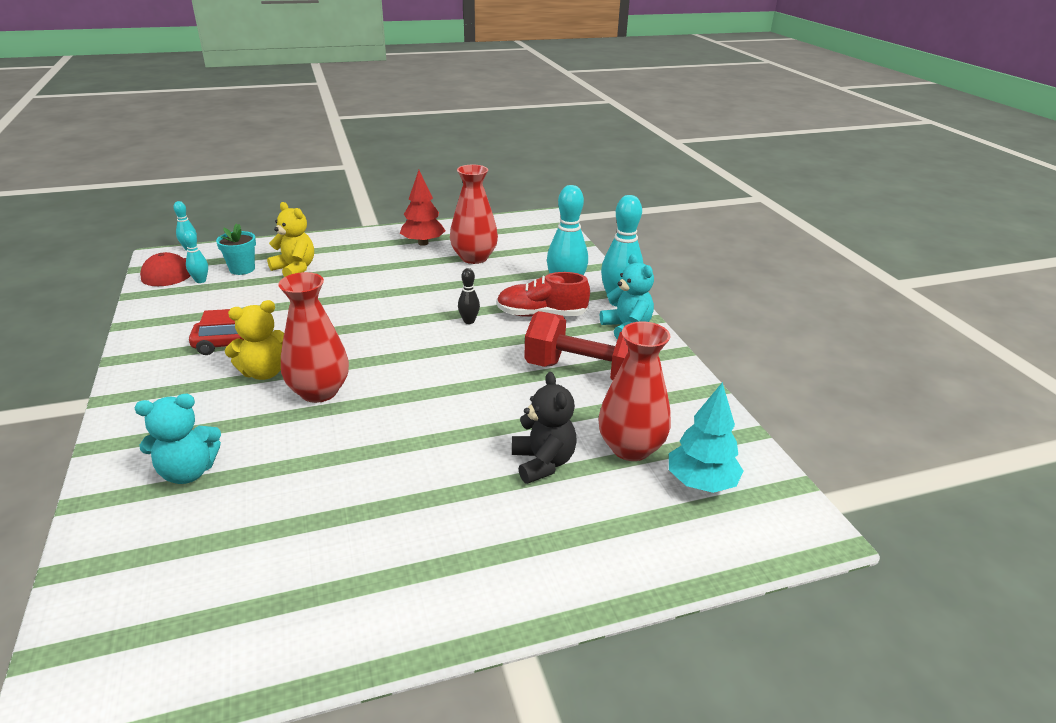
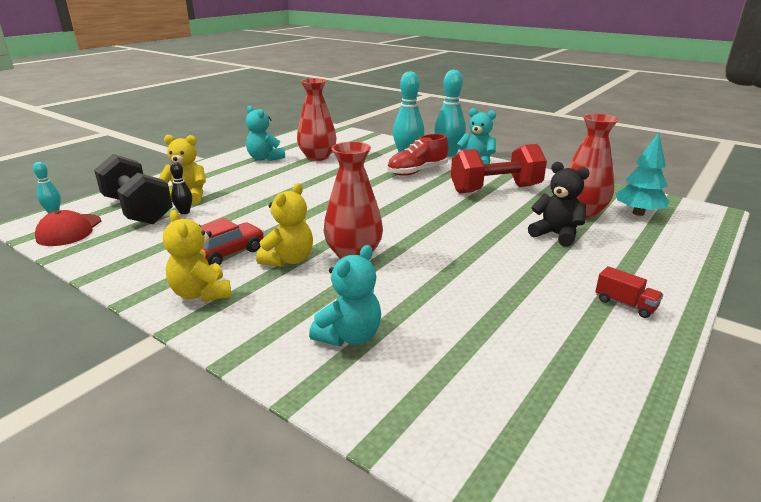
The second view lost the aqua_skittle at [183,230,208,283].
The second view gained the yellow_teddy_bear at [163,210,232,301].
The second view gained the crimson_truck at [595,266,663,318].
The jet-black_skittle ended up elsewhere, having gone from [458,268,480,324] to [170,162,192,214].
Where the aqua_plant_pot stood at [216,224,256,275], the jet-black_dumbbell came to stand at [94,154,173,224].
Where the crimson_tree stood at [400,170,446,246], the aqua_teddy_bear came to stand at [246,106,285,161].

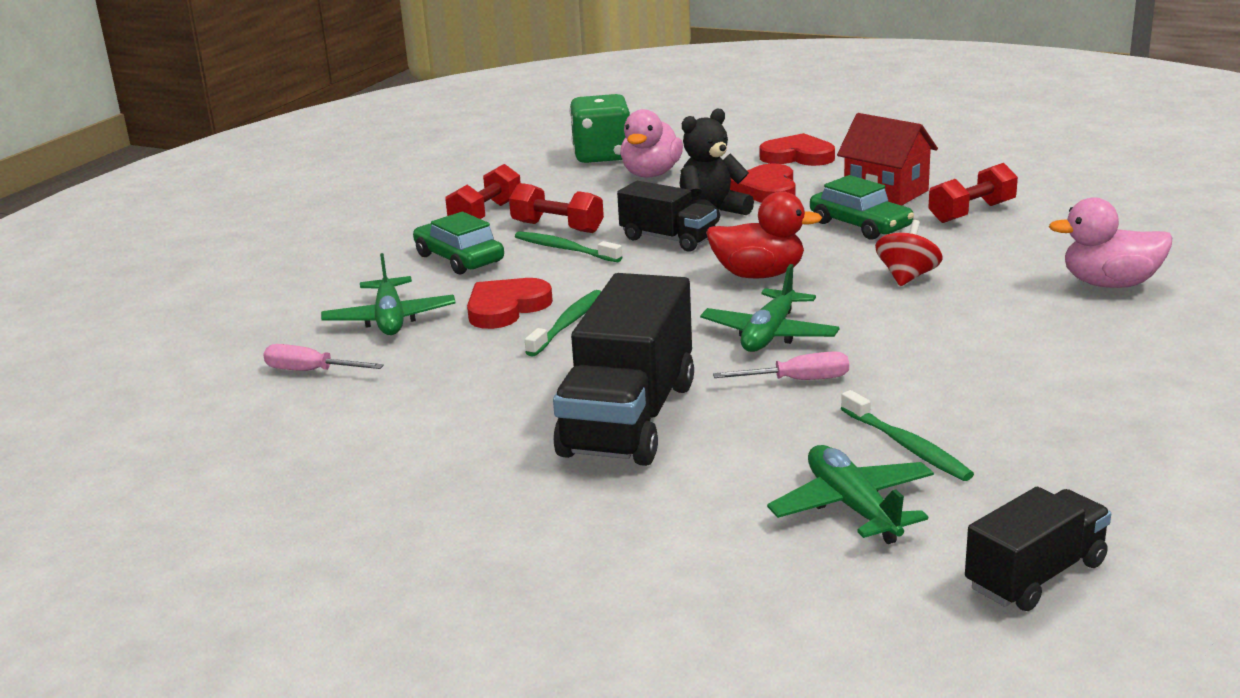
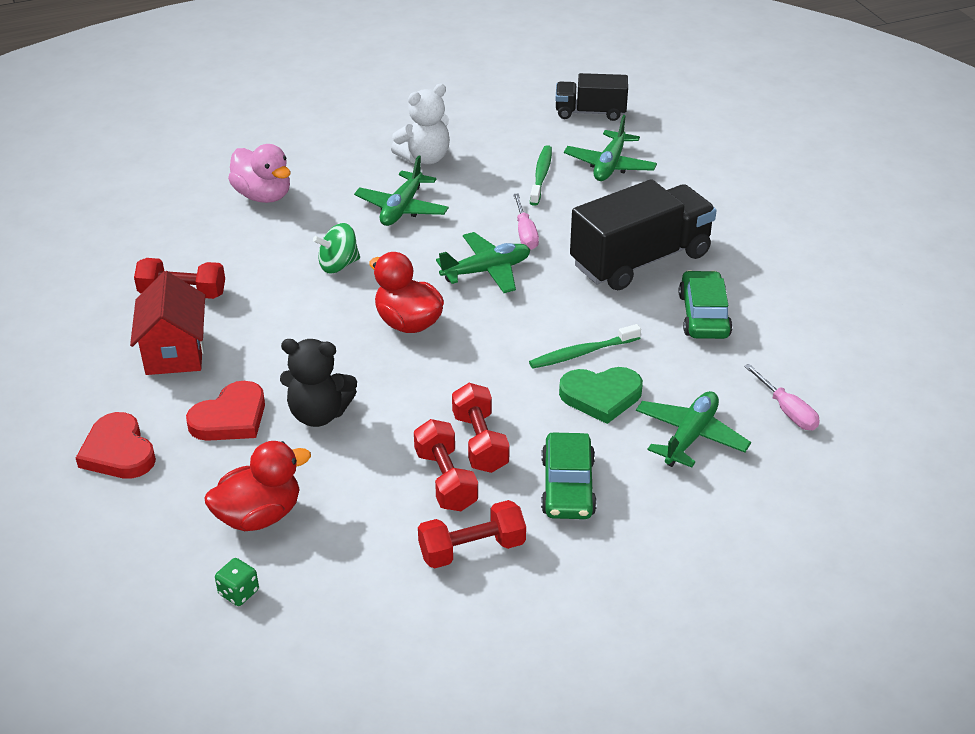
The second view lost the jet-black_truck at [617,181,717,252].
The second view gained the leaf-green_plane at [354,155,449,226].
The second view gained the white_teddy_bear at [391,84,450,164].
The leaf-green_automobile ended up elsewhere, having gone from [810,175,914,240] to [679,270,733,339].
Where the leaf-green_dental_brush stood at [515,231,622,262], the crimson_dumbbell came to stand at [452,383,510,473].
What was the crimson_heart_shape at [467,278,553,329] turned into the leaf-green_heart_shape at [559,367,643,424].
What was the pink_rubber_duck at [620,109,683,177] turned into the crimson_rubber_duck at [204,441,311,531].
What was the crimson_spinning_top at [875,220,942,286] turned into the leaf-green_spinning_top at [313,223,360,273].
The pink_hand_screwdriver at [713,351,849,380] ended up facing another way, 135 degrees counterclockwise from before.
The size of the leaf-green_game_die at [570,94,630,163] changed by a factor of 0.43.

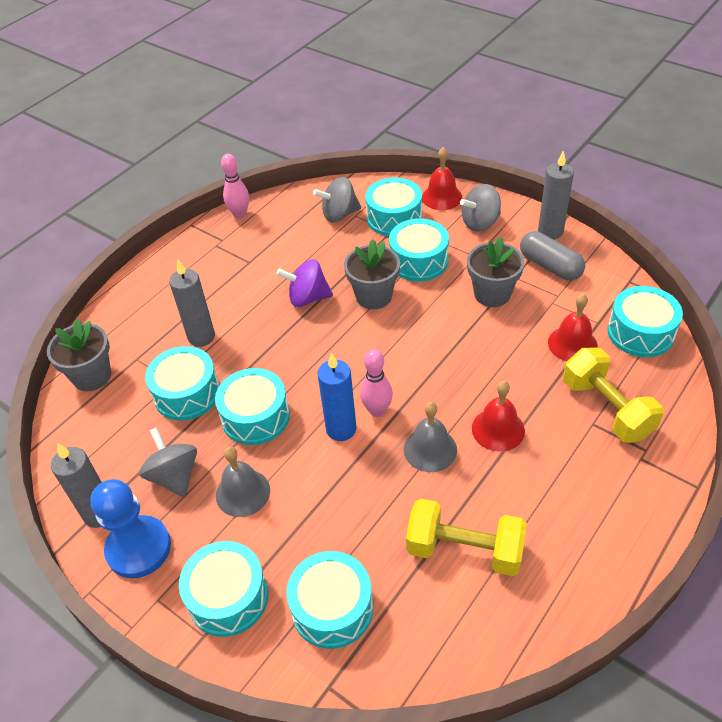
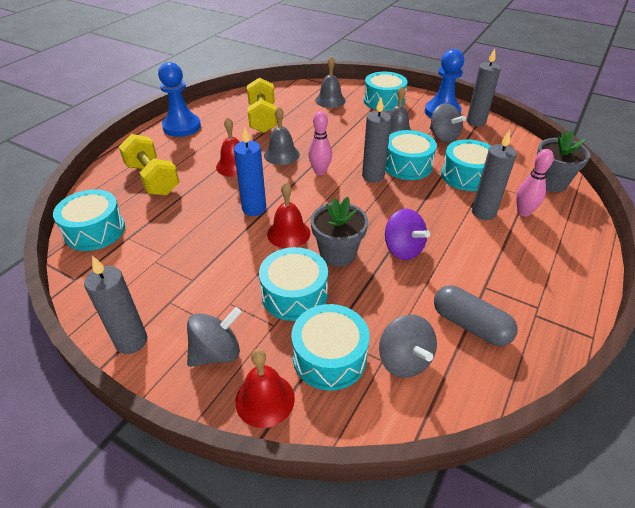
The second view lost the grey_plant_pot at [467,237,524,307].
The second view gained the cobalt_chess_pawn at [158,62,201,137].
The second view gained the grey_wax_candle at [362,97,391,182].
The pink_skittle ended up elsewhere, having gone from [221,154,249,219] to [516,149,554,217].
The cobalt_wax_candle ended up elsewhere, having gone from [317,352,356,441] to [234,127,266,216].
The grey_pill ended up elsewhere, having gone from [520,231,585,281] to [434,285,518,346].
The crimson_bell ended up elsewhere, having gone from [548,294,598,361] to [267,182,310,248].
Where the aqua_drum stood at [286,551,373,649], the grey_bell came to stand at [315,56,346,108].
The purple_spinning_top at [277,259,333,307] ended up facing another way, 60 degrees clockwise from before.
The grey_spinning_top at [313,177,361,222] ended up facing another way, 90 degrees clockwise from before.
The yellow_dumbbell at [406,498,527,576] ended up facing another way, 75 degrees clockwise from before.

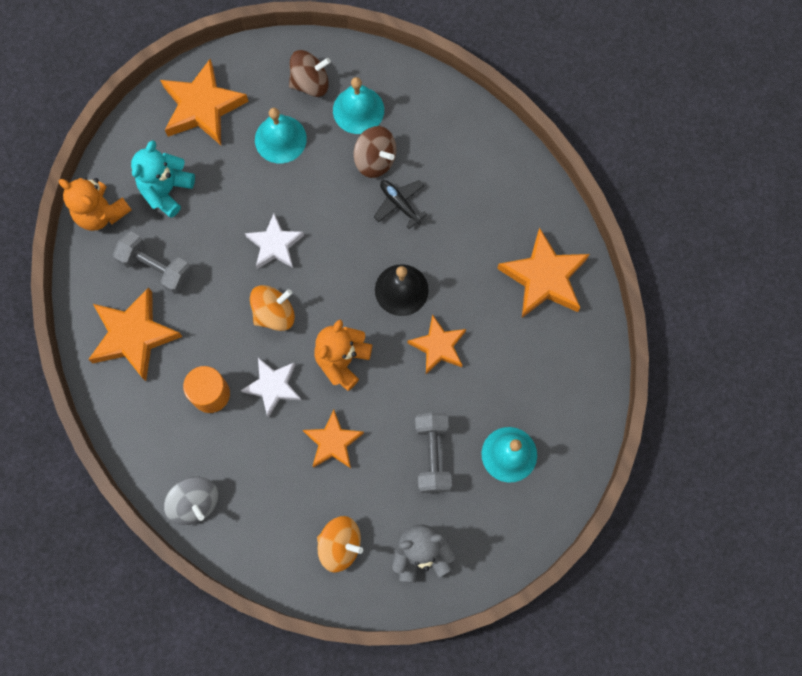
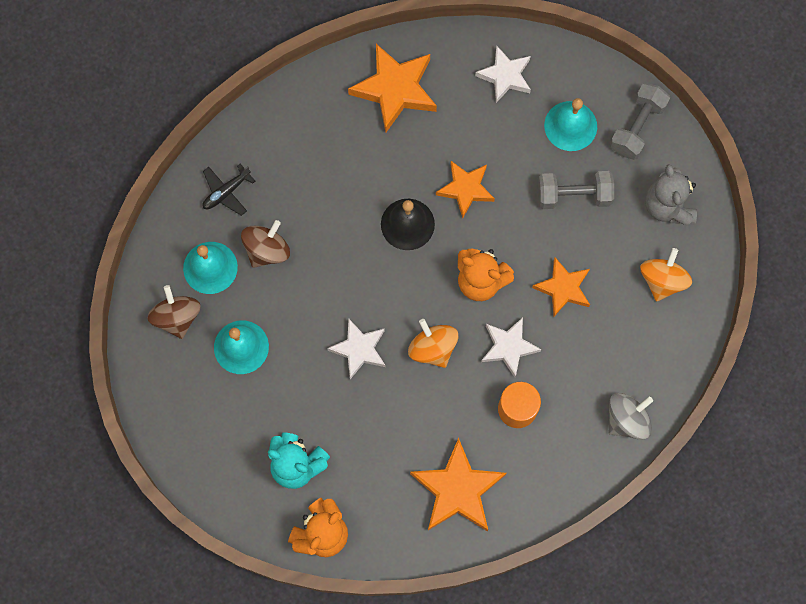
The second view lost the orange-coloured_star_shape at [160,59,249,145].
The second view gained the white_star_shape at [475,46,531,103].
The grey_dumbbell ended up elsewhere, having gone from [113,231,192,294] to [610,83,670,160].
The jet-black_plane ended up elsewhere, having gone from [374,180,427,229] to [202,164,255,216].

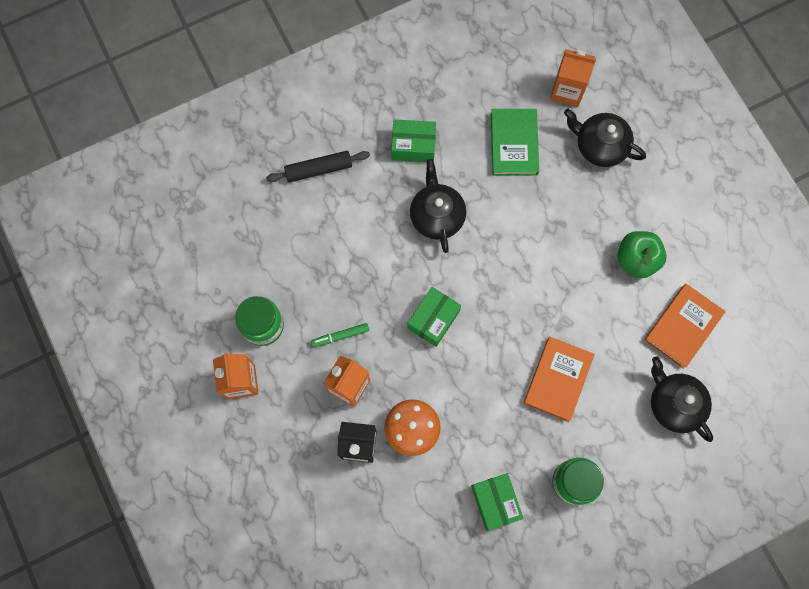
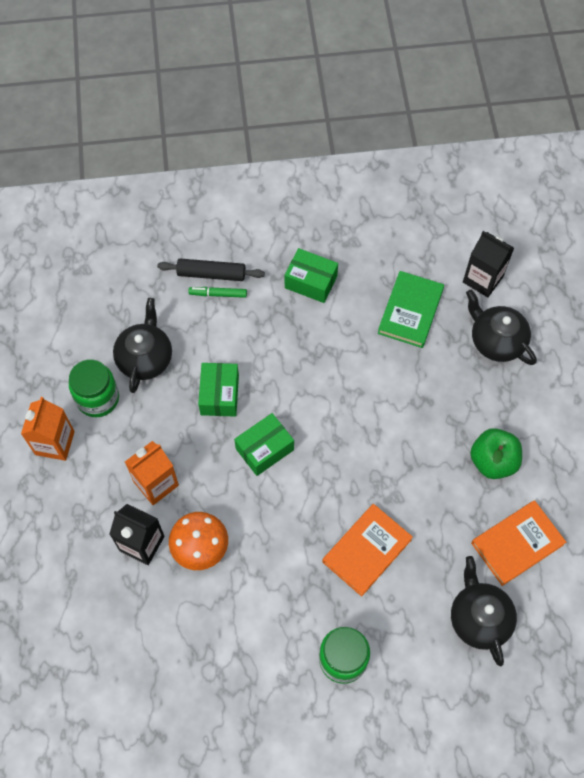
The leaf-green_marker_pen ended up elsewhere, having gone from [311,323,369,347] to [188,287,247,298].
The jet-black_tea_pot ended up elsewhere, having gone from [410,159,466,253] to [113,298,172,393].
The leaf-green_package ended up elsewhere, having gone from [471,473,524,531] to [198,363,239,417].
What was the orange-coloured_milk_carton at [550,49,596,107] turned into the jet-black_milk_carton at [463,231,514,297].

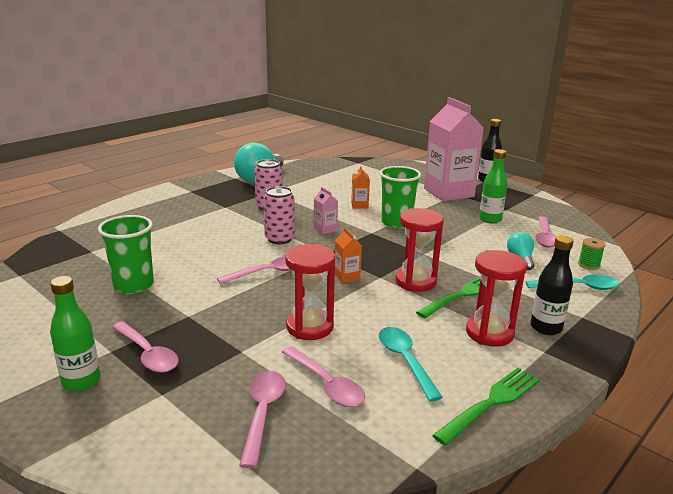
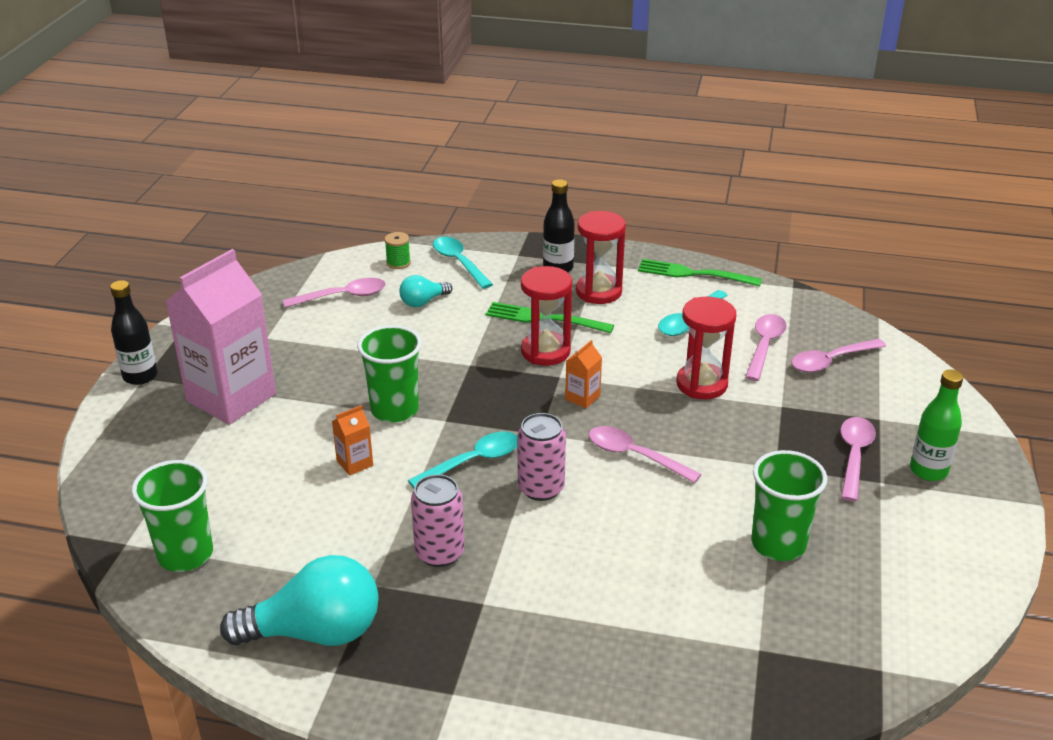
The second view lost the leaf-green_bottle at [479,149,507,224].
The second view gained the leaf-green_beaker at [131,460,213,572].
Where the pink_milk_carton stood at [314,187,338,235], the aqua_tablespoon came to stand at [408,432,517,488].

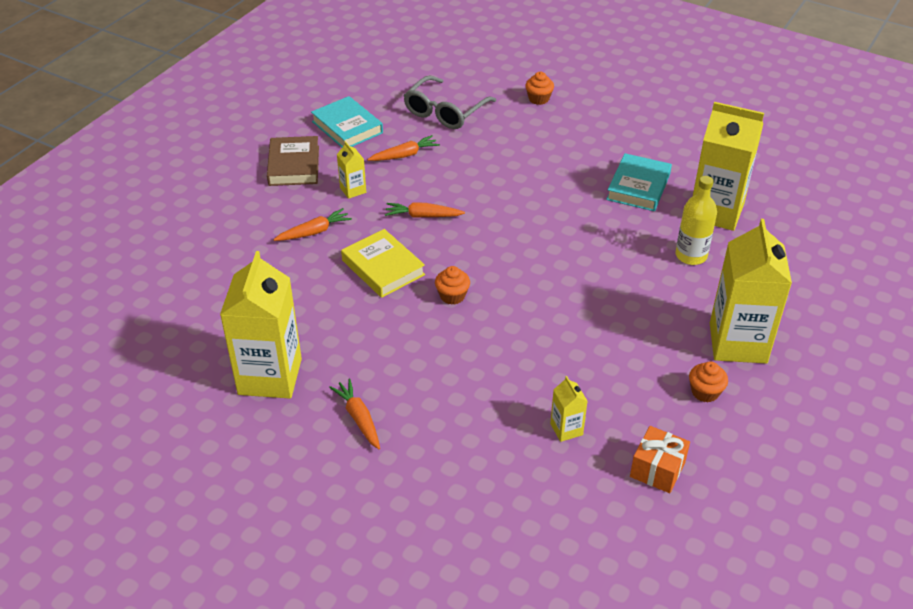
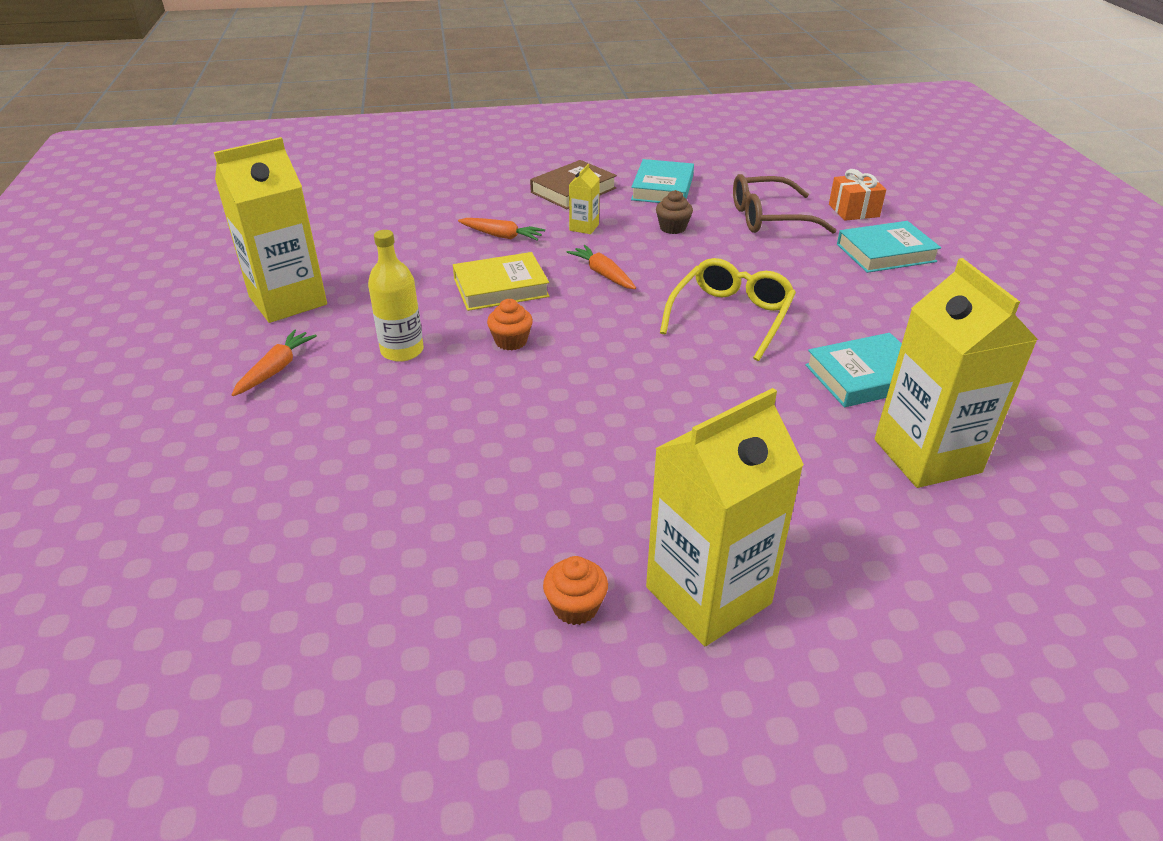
The second view lost the yellow_milk_carton at [550,376,587,442].
The second view gained the yellow_spectacles at [660,258,796,361].
The orange-coloured_wrapped_gift ended up elsewhere, having gone from [630,426,690,493] to [829,169,886,221].
The yellow_bottle ended up elsewhere, having gone from [675,176,717,265] to [368,230,424,362].
Where the orange-coloured_carrot stood at [368,135,440,161], the brown_cupcake came to stand at [656,190,693,234].
Where the orange-coloured_cupcake stood at [525,72,554,105], the aqua_hardcover came to stand at [837,221,941,273].
What was the grey_spectacles at [403,76,496,129] turned into the brown_spectacles at [733,174,836,233].
The yellow_hardcover at [341,229,425,298] ended up facing another way, 60 degrees clockwise from before.

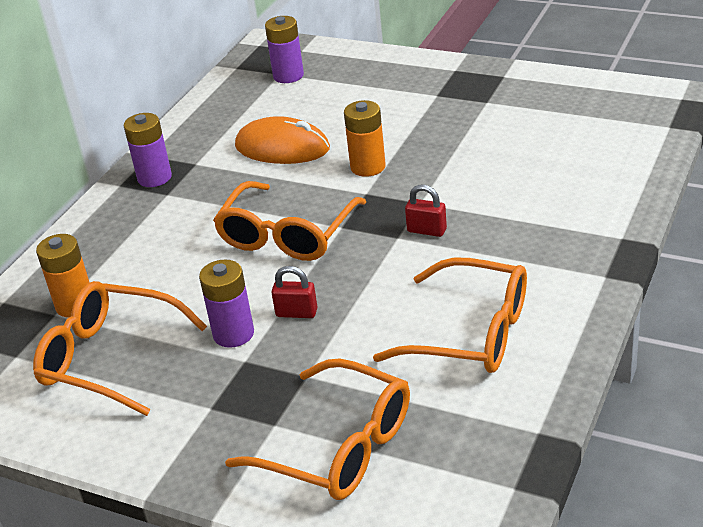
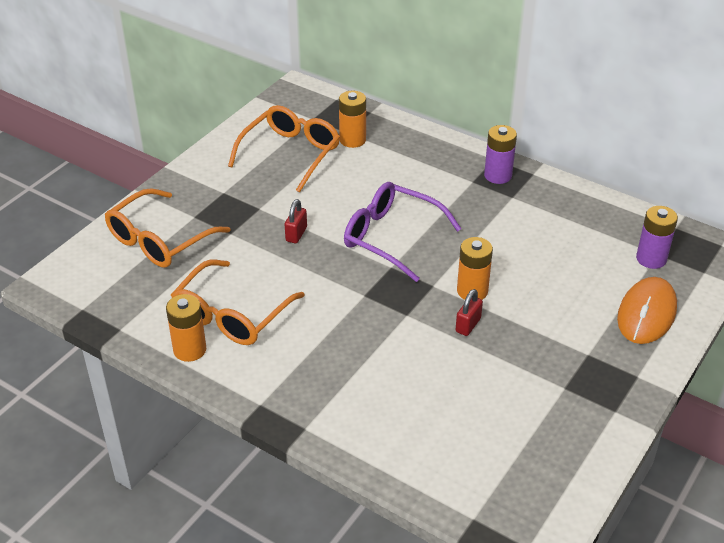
The second view lost the purple_AA_battery at [199,260,254,348].
The second view gained the orange-coloured_AA_battery at [166,294,206,362].
The orange-coloured_mouse ended up elsewhere, having gone from [235,116,330,164] to [617,277,677,344].
The crimson_padlock ended up elsewhere, having gone from [405,185,447,237] to [456,289,483,336].
What was the orange-coloured_spectacles at [213,181,366,261] turned into the purple_spectacles at [344,182,462,282].

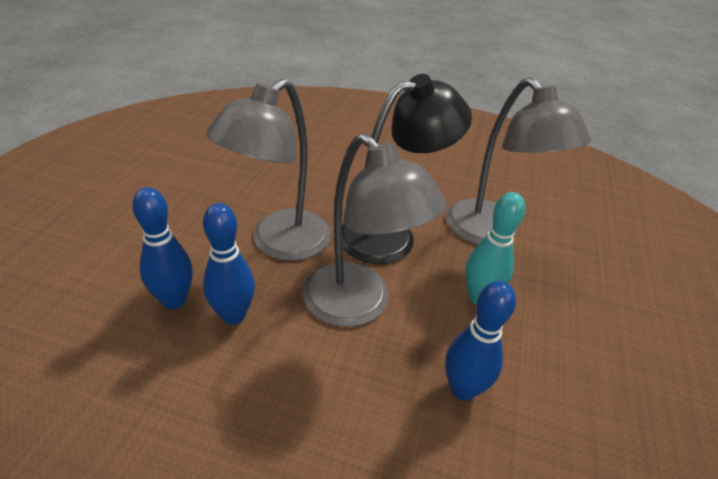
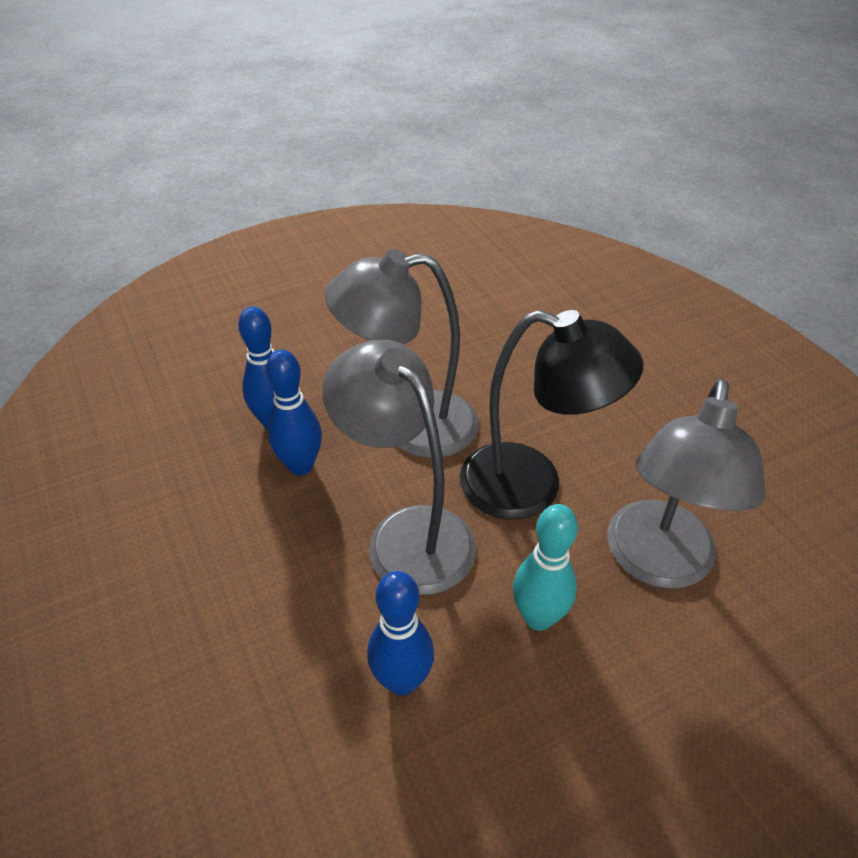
The grey_reading_lamp at [303,133,447,327] ended up facing another way, 135 degrees clockwise from before.

